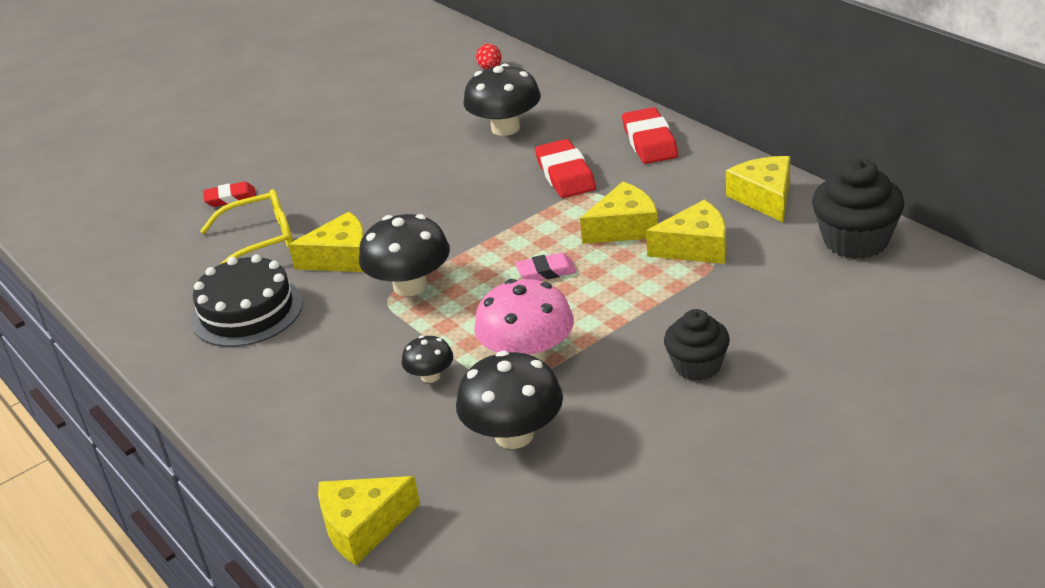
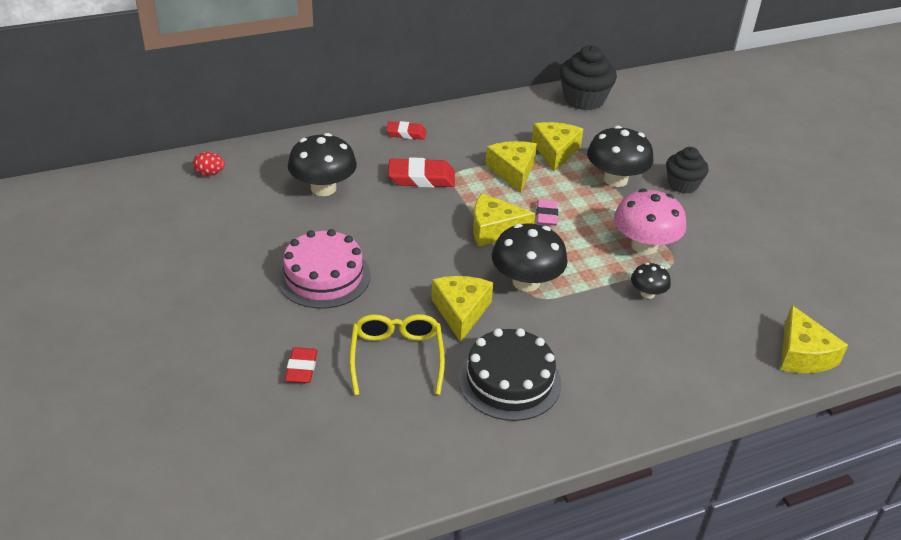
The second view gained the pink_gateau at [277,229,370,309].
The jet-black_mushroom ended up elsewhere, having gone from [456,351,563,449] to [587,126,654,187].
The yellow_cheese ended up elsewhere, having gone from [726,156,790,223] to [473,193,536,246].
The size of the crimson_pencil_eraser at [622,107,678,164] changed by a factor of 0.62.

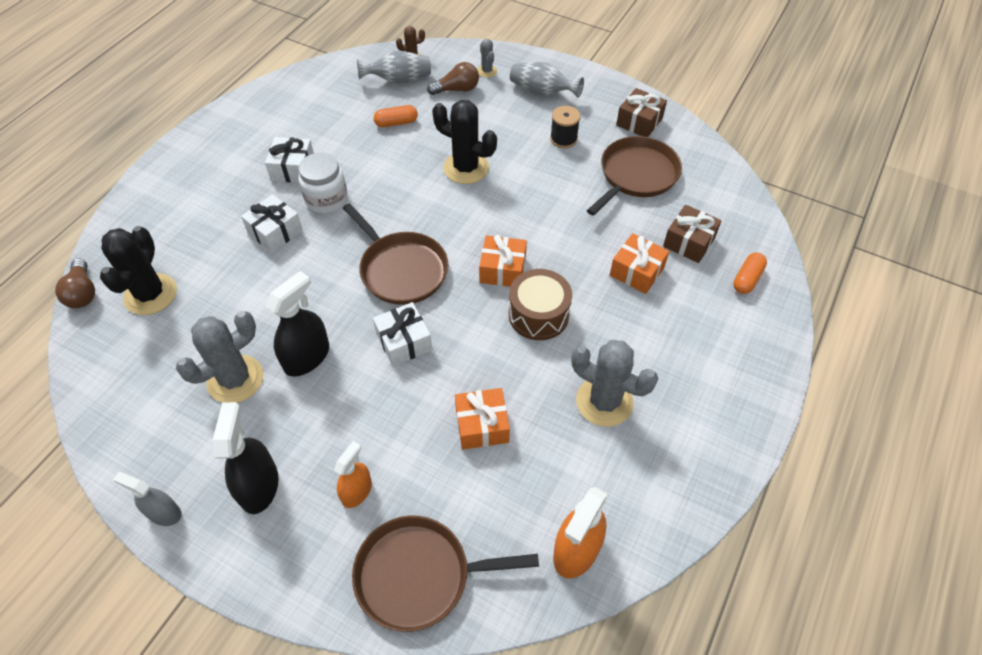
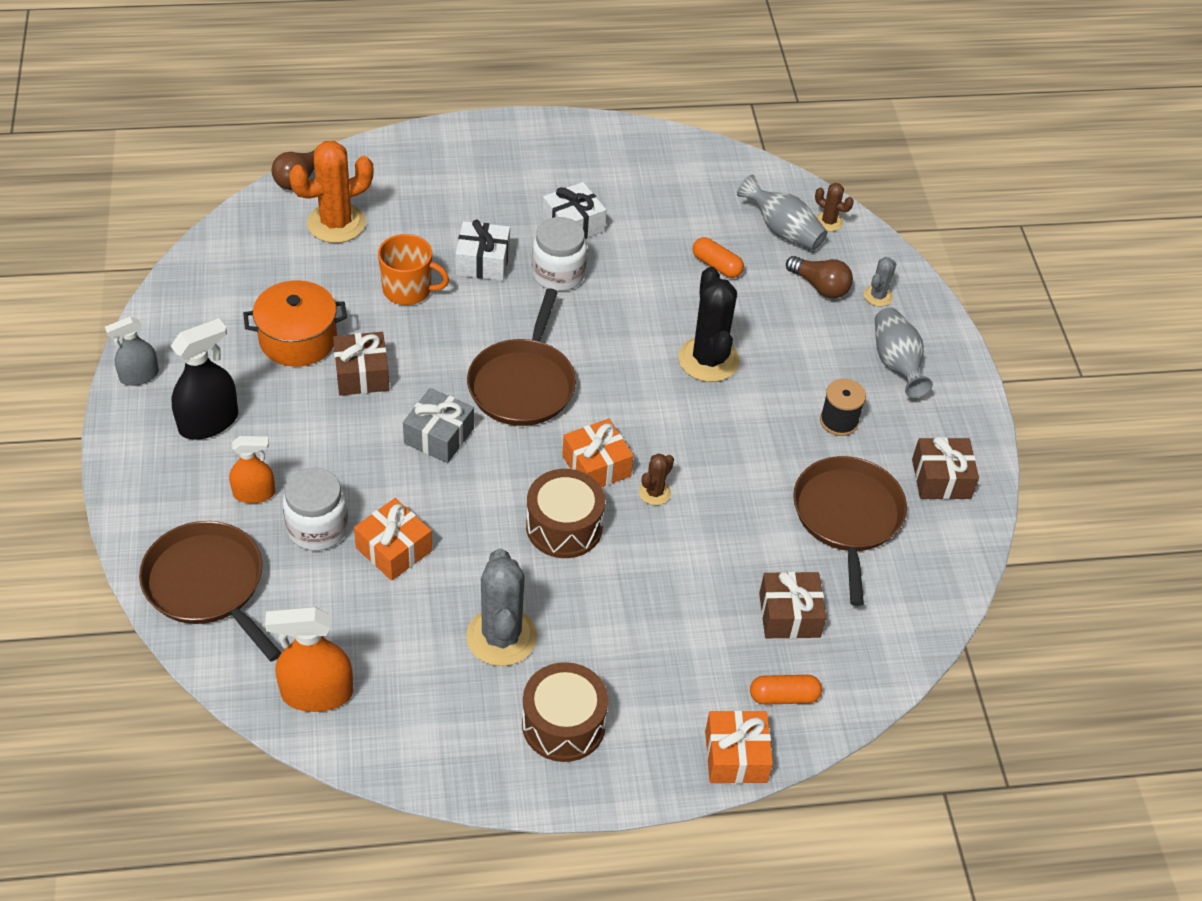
The second view gained the white_preserve_jar at [283,468,348,551].
The second view gained the orange-coloured_coffee_mug at [378,234,449,305].
The second view gained the brown_drum at [522,662,608,762].
The second view gained the brown_prickly_plant at [639,453,674,505].
The orange-coloured_wrapped_gift ended up elsewhere, having gone from [610,233,669,294] to [705,710,773,784].
Where the grey_prickly_plant stood at [176,311,264,403], the orange-coloured_stockpot came to stand at [243,280,347,367].
Where the jet-black_spray_bottle stood at [265,271,329,377], the brown_wrapped_gift came to stand at [333,332,389,396].
What was the jet-black_prickly_plant at [100,226,177,315] turned into the orange-coloured_prickly_plant at [289,141,374,243].
What was the white_wrapped_gift at [373,302,432,366] turned into the grey_wrapped_gift at [403,388,474,463].
The grey_spray_bottle at [113,472,182,526] ended up facing another way, 105 degrees counterclockwise from before.
The brown_frying_pan at [587,136,682,216] ended up facing another way, 90 degrees counterclockwise from before.

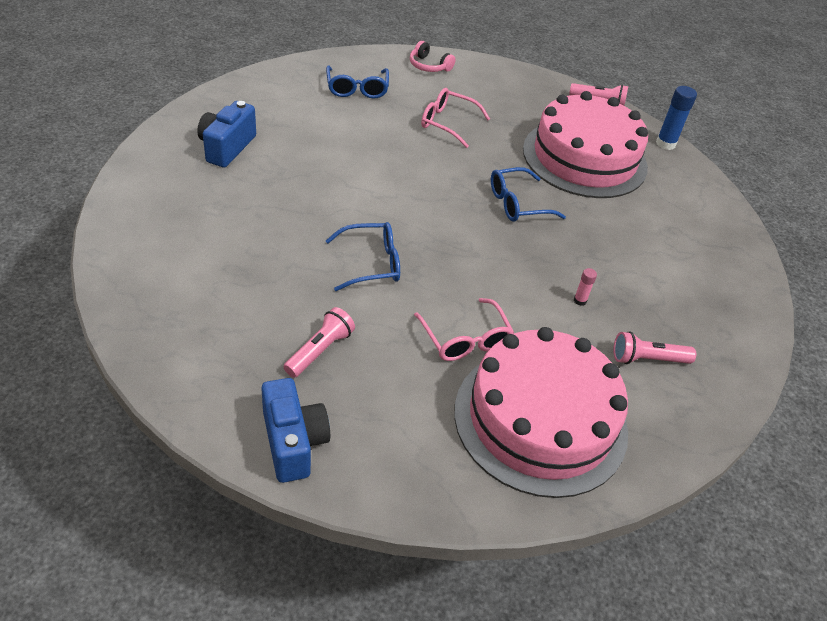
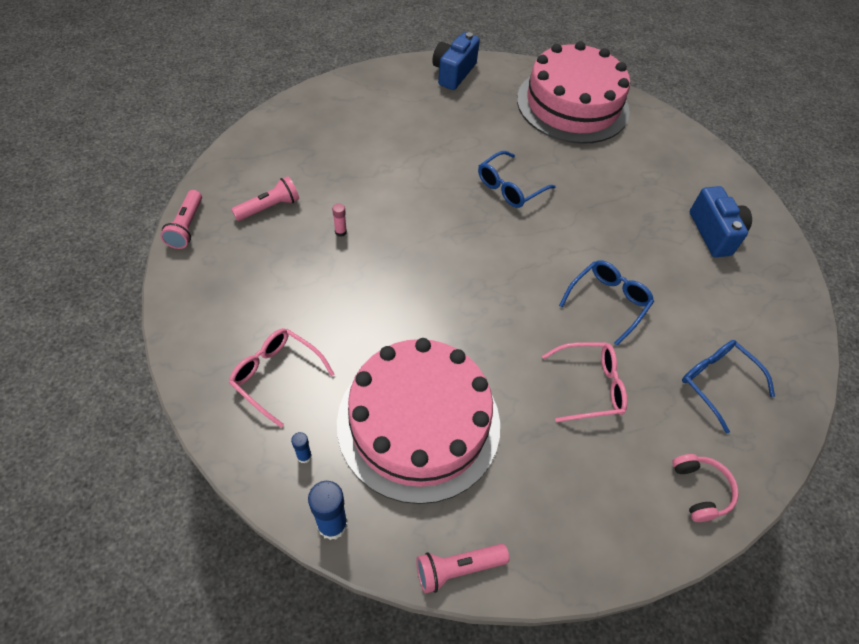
The second view gained the cobalt_glue at [291,432,312,464].
The pink_flashlight ended up elsewhere, having gone from [284,307,355,378] to [160,190,202,249].
The pink_spectacles ended up elsewhere, having gone from [414,298,514,361] to [229,328,334,428].
The pink_gateau ended up elsewhere, having gone from [454,327,628,498] to [517,41,630,144].
The cobalt_spectacles ended up elsewhere, having gone from [491,167,566,222] to [559,260,654,346].
The cobalt_camera at [261,378,330,483] ended up facing another way, 75 degrees clockwise from before.
The pink_headphones at [410,41,456,72] ended up facing another way, 75 degrees clockwise from before.

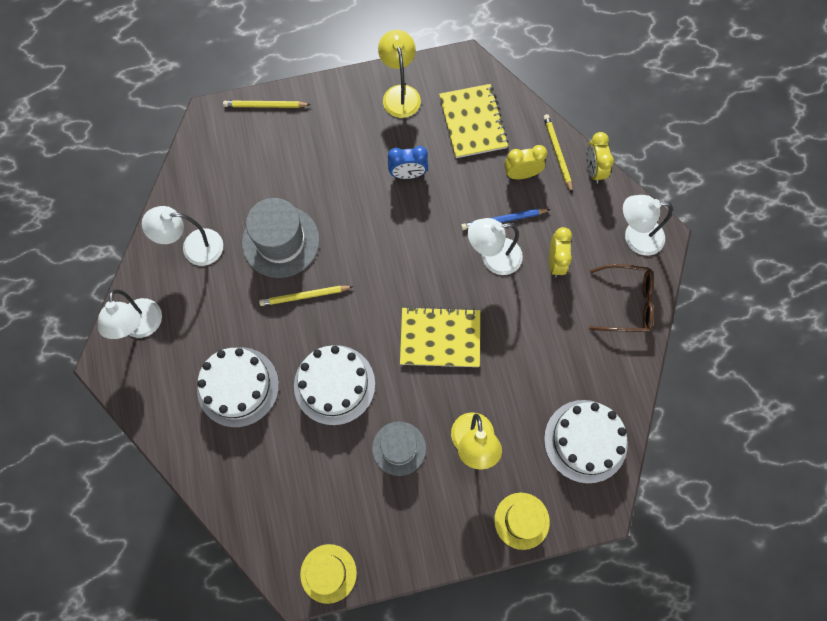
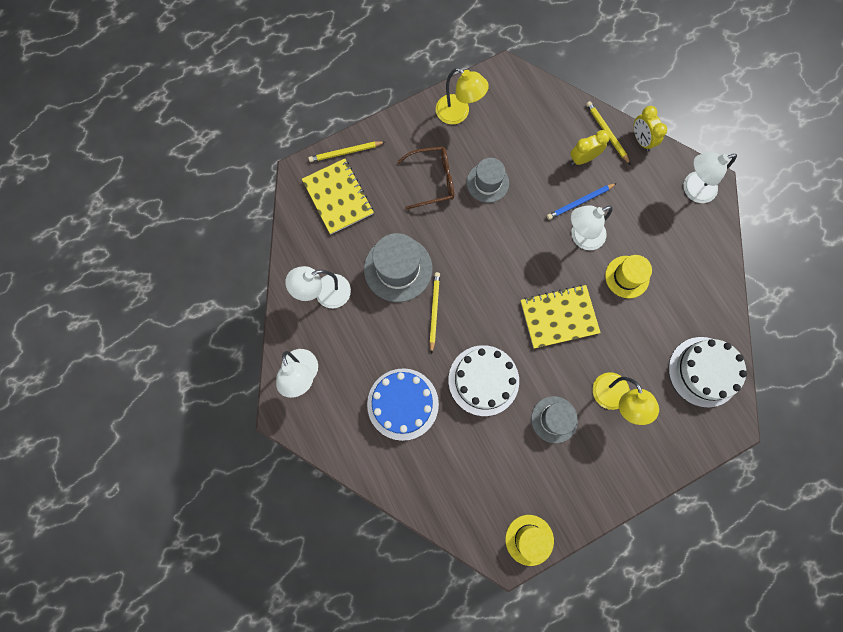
The second view lost the yellow_clock at [549,227,572,277].
The yellow_notebook ended up elsewhere, having gone from [439,84,509,158] to [302,159,374,234].
The yellow_tall_hat ended up elsewhere, having gone from [494,493,550,550] to [605,255,652,298].
The brown_spectacles ended up elsewhere, having gone from [589,264,654,332] to [397,146,454,210].
Where the cobalt_clock stood at [388,146,428,179], the grey_tall_hat came to stand at [467,158,509,203].
What was the white_gateau at [197,347,279,427] turned into the cobalt_gateau at [367,368,439,441].
The yellow_wooden_pencil at [259,286,353,306] ended up facing another way, 120 degrees clockwise from before.
The yellow_reading_lamp at [378,30,421,118] ended up facing another way, 150 degrees clockwise from before.

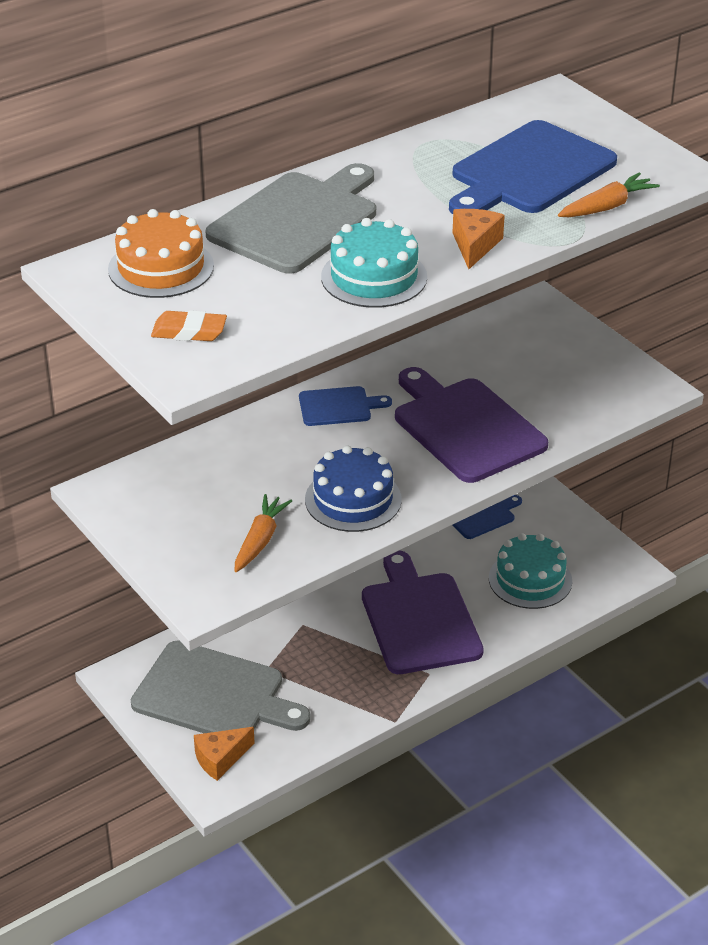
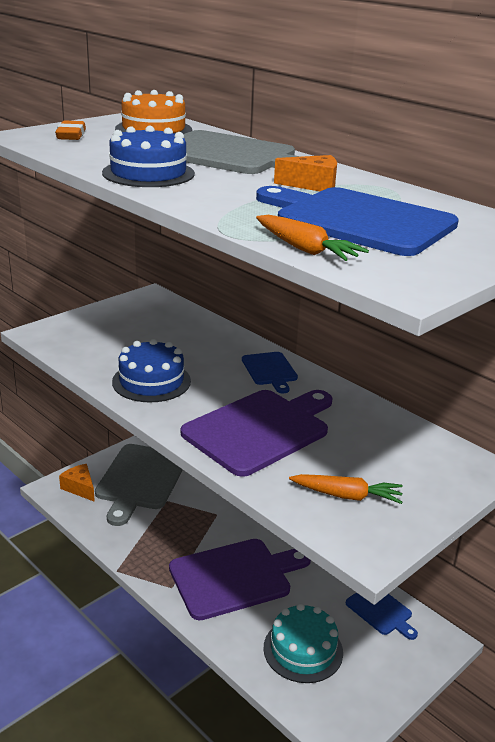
The orange-coloured_carrot ended up elsewhere, having gone from [235,494,292,572] to [289,474,403,504].
The orange-coloured_cheese ended up elsewhere, having gone from [453,209,505,269] to [274,155,337,191].
What was the aqua_gateau at [321,218,427,308] turned into the cobalt_gateau at [102,126,195,187].

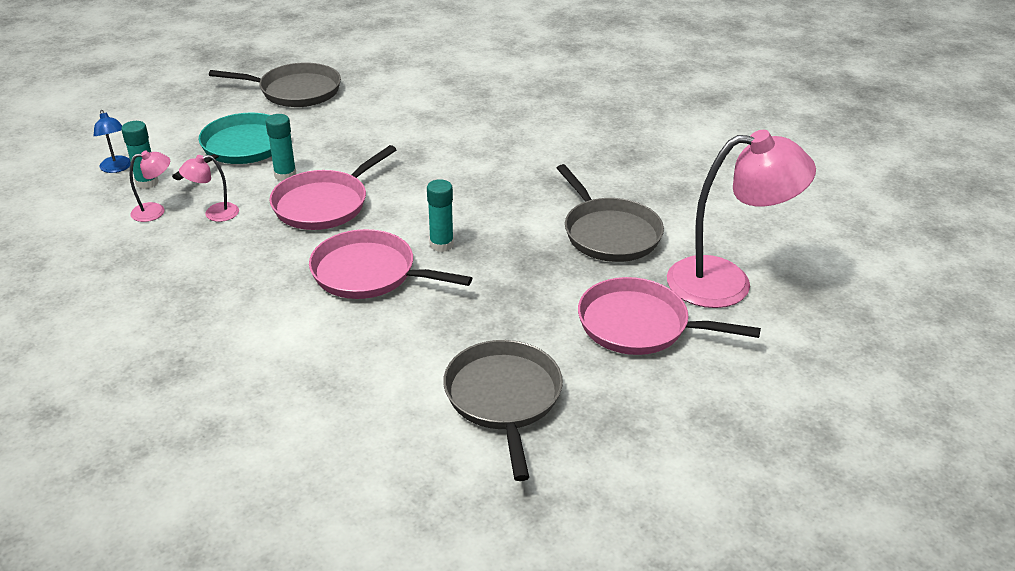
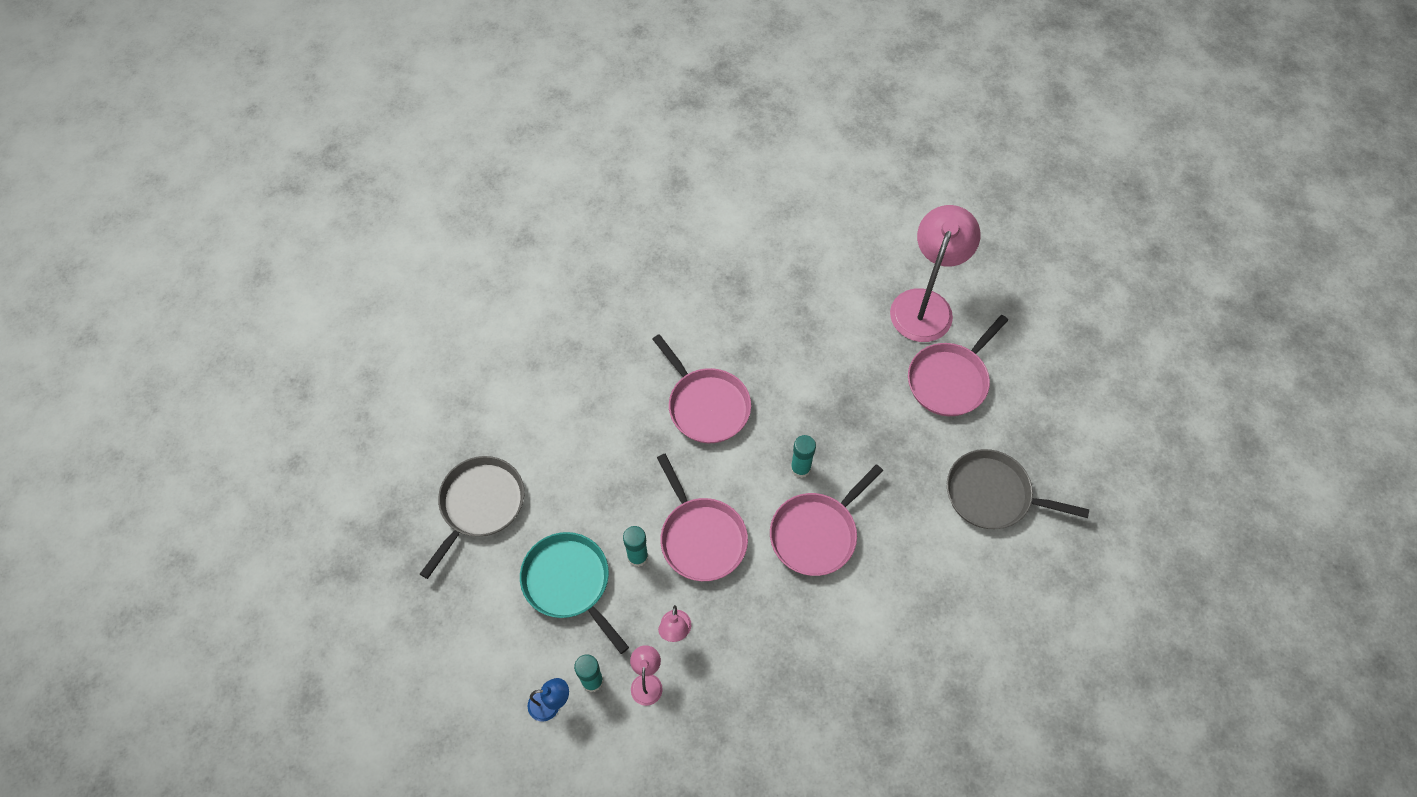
The second view lost the grey_frying_pan at [557,164,664,262].
The second view gained the pink_frying_pan at [652,334,751,443].

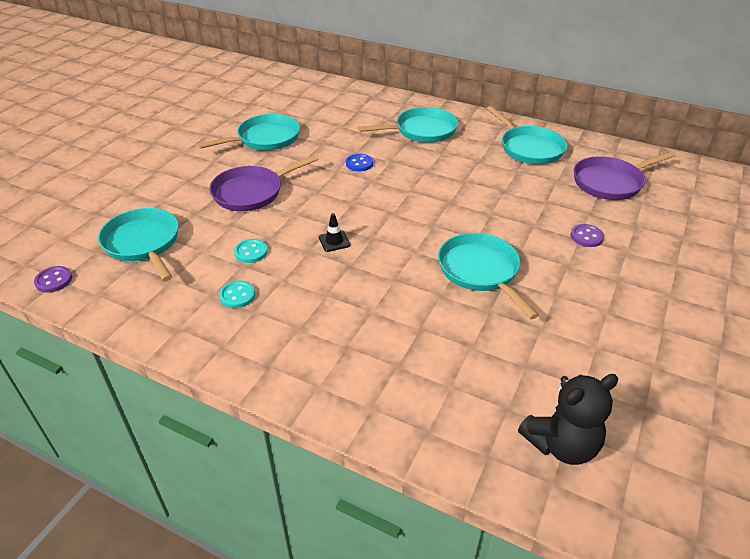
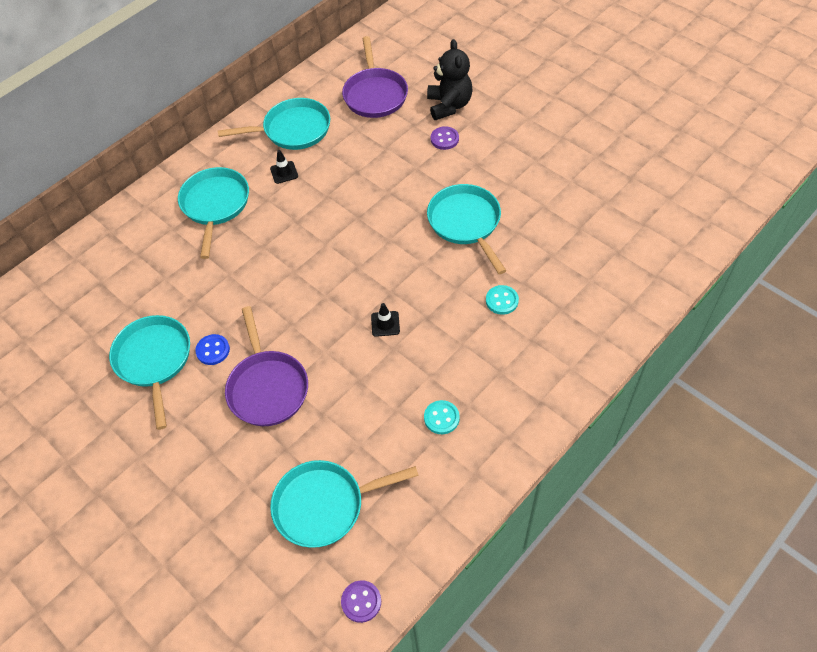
The second view gained the jet-black_road_cone at [270,150,298,184].
The aqua_sewing_button ended up elsewhere, having gone from [234,239,268,263] to [486,285,519,315].
The cobalt_sewing_button ended up elsewhere, having gone from [346,154,373,171] to [195,334,230,365].
The jet-black_teddy_bear ended up elsewhere, having gone from [518,374,619,465] to [427,39,472,120].
The aqua_frying_pan at [438,233,539,319] ended up facing another way, 75 degrees clockwise from before.

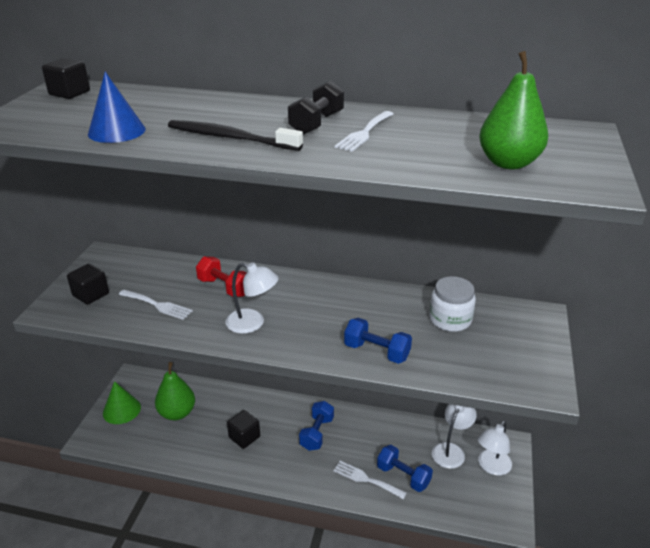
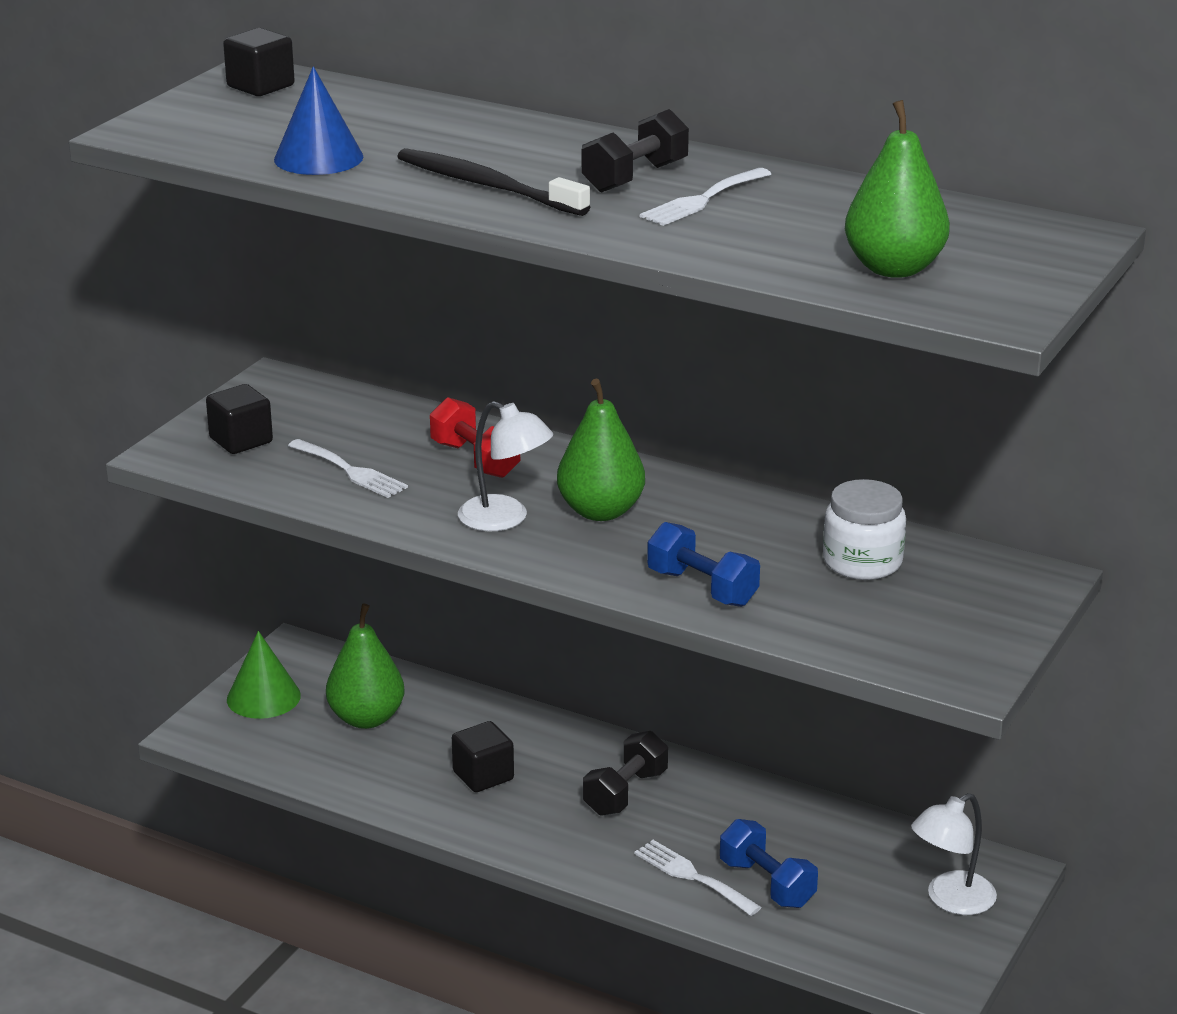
The second view lost the white_reading_lamp at [432,404,477,469].
The second view gained the leaf-green_pear_fruit at [557,379,645,521].
What was the cobalt_dumbbell at [299,401,334,451] turned into the jet-black_dumbbell at [583,731,668,816].

